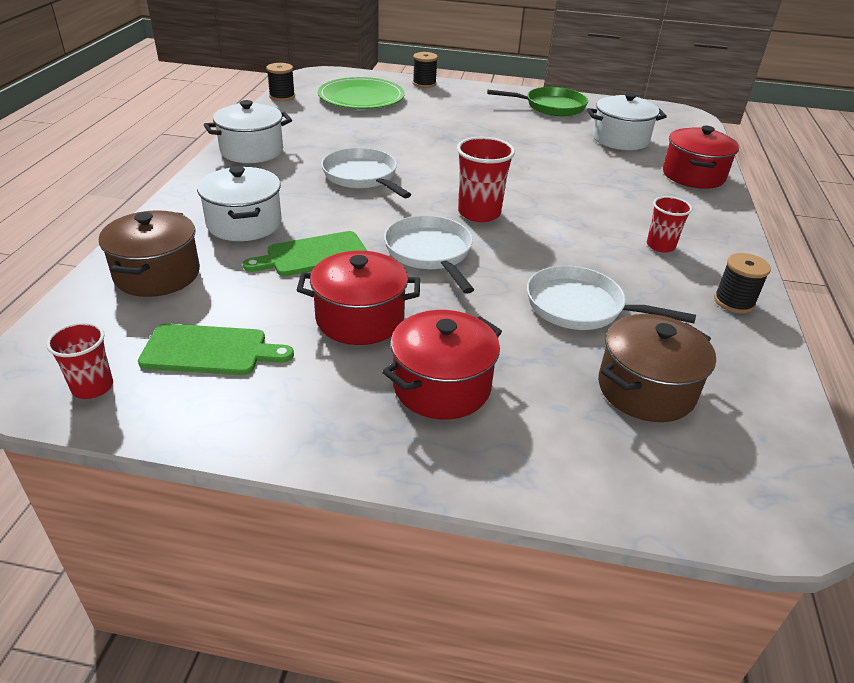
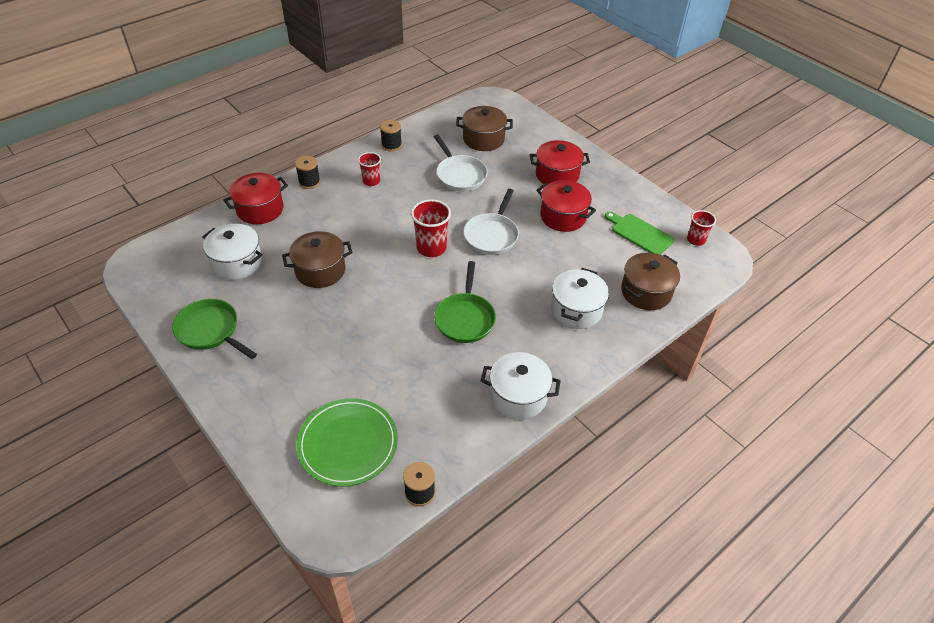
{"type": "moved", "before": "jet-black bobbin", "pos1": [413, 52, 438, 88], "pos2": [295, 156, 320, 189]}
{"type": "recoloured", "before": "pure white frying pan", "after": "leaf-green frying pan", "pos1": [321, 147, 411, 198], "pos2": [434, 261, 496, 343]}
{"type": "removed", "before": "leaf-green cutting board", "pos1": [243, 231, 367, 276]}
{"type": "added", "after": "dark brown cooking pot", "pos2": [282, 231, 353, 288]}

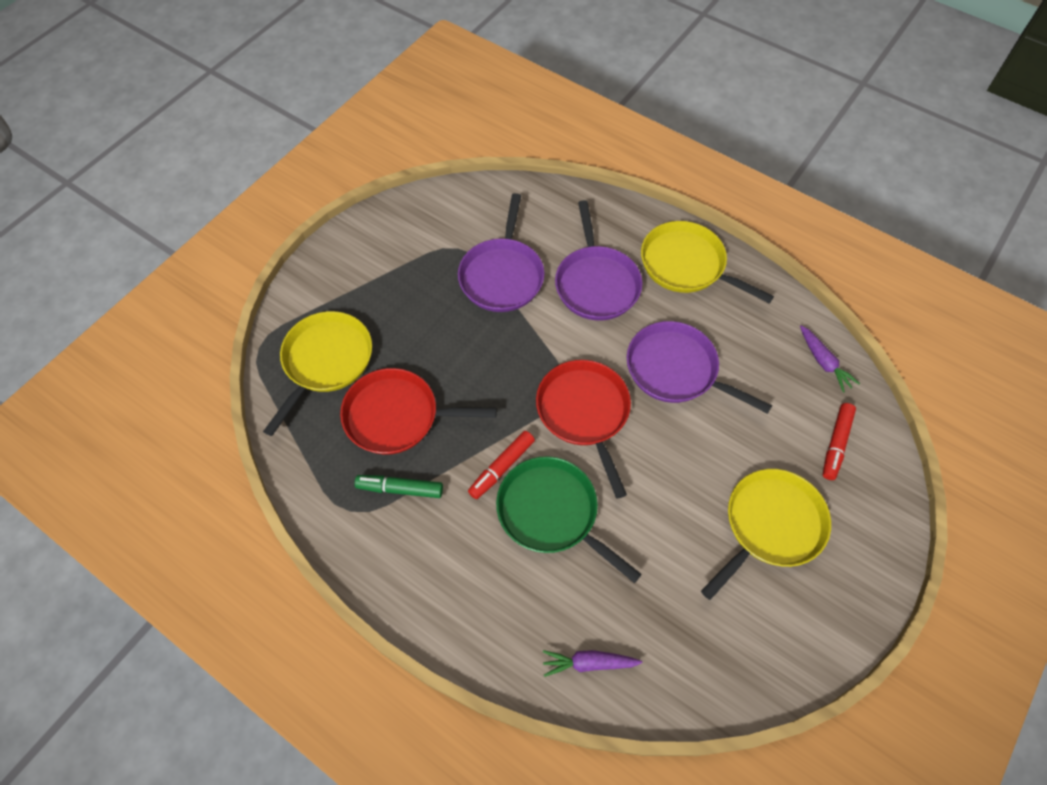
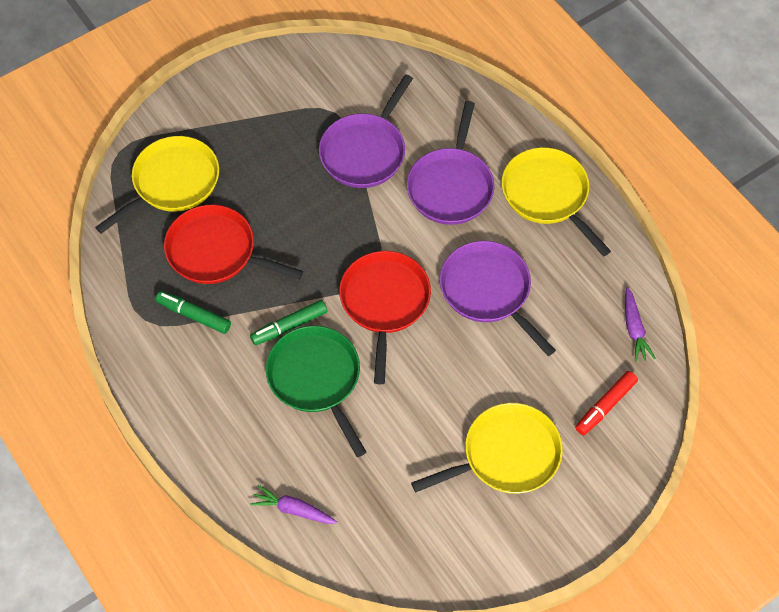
{"type": "recoloured", "before": "scarlet marker", "after": "leaf-green marker", "pos1": [468, 431, 535, 499], "pos2": [250, 300, 327, 345]}

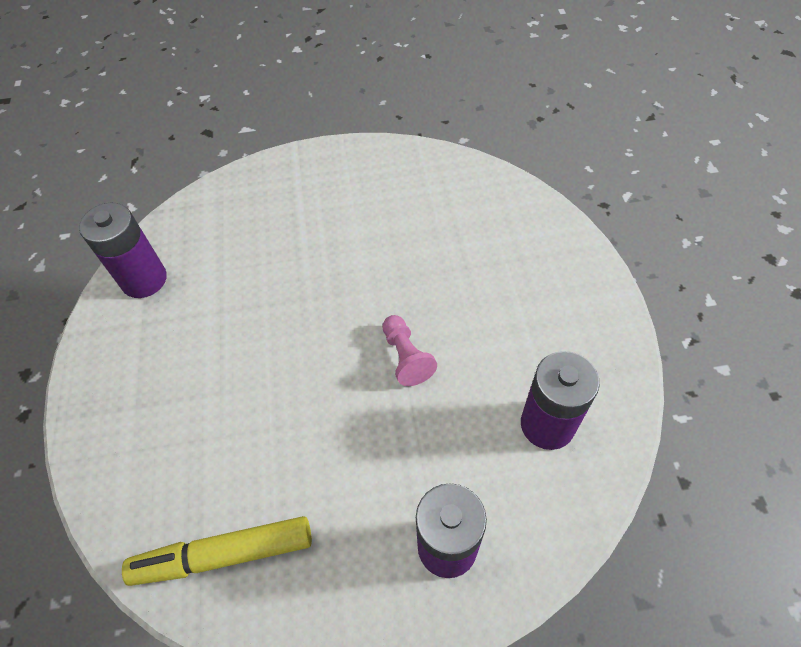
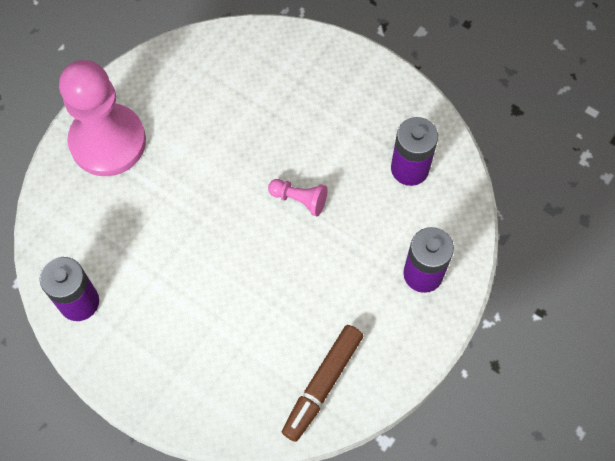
{"type": "recoloured", "before": "bright yellow marker", "after": "dark brown marker", "pos1": [122, 516, 312, 586], "pos2": [282, 325, 363, 442]}
{"type": "added", "after": "rose-pink chess pawn", "pos2": [59, 60, 146, 176]}

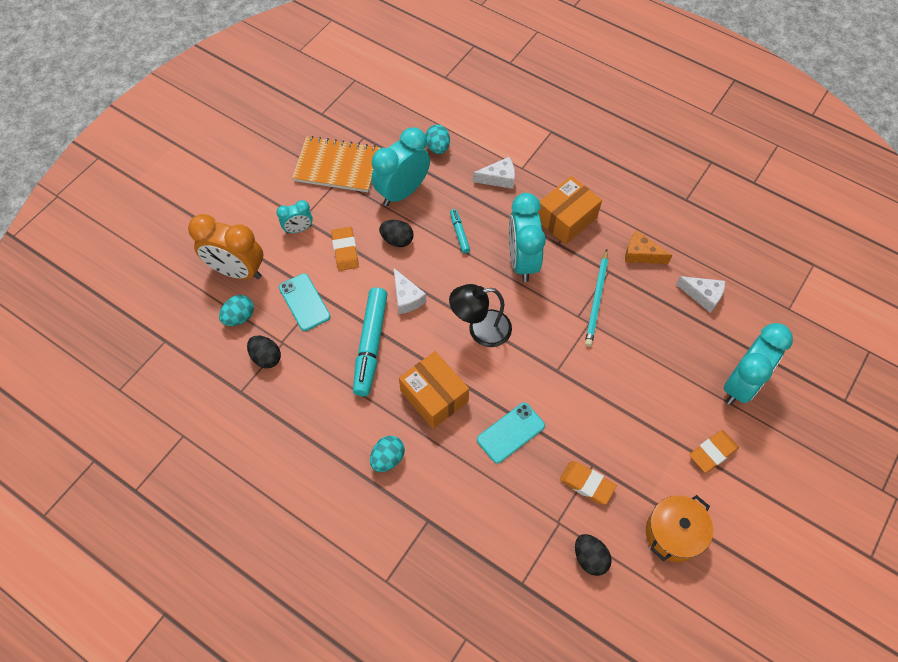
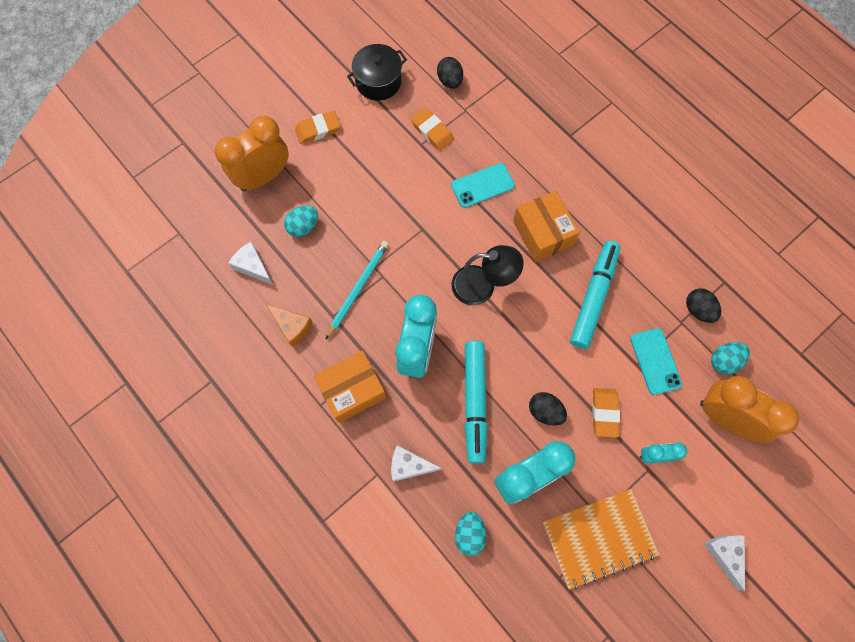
{"type": "turned", "before": "bright orange notebook", "pos1": [292, 136, 380, 192], "pos2": [543, 489, 659, 590], "turn": -45}
{"type": "resized", "before": "aqua marker", "pos1": [450, 209, 470, 253], "pos2": [465, 341, 488, 464], "scale": 2.12}
{"type": "moved", "before": "pure white cheese wedge", "pos1": [394, 268, 426, 314], "pos2": [703, 535, 745, 591]}
{"type": "recoloured", "before": "aqua alarm clock", "after": "bright orange alarm clock", "pos1": [724, 323, 793, 405], "pos2": [215, 116, 289, 191]}
{"type": "moved", "before": "aqua egg", "pos1": [370, 436, 405, 472], "pos2": [284, 205, 318, 237]}
{"type": "recoloured", "before": "bright orange cooking pot", "after": "jet-black cooking pot", "pos1": [646, 495, 713, 562], "pos2": [347, 44, 407, 101]}

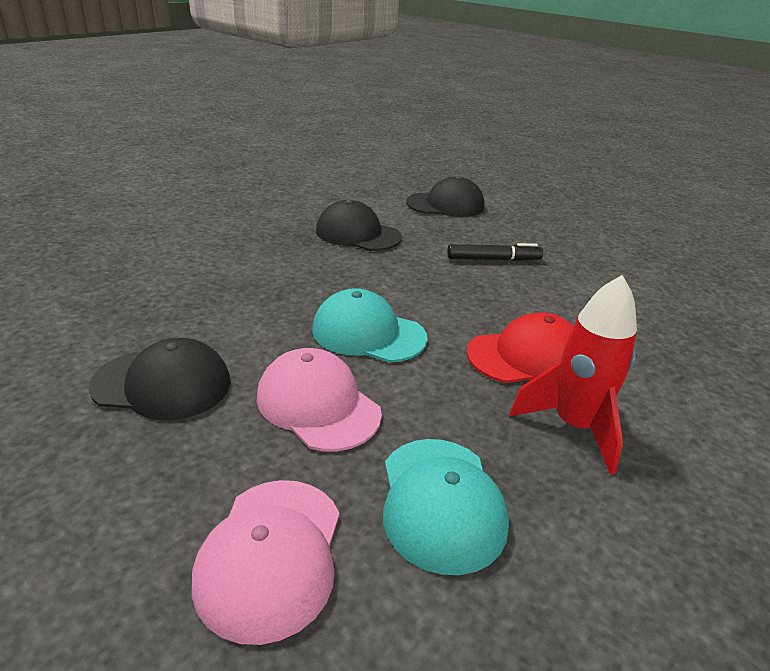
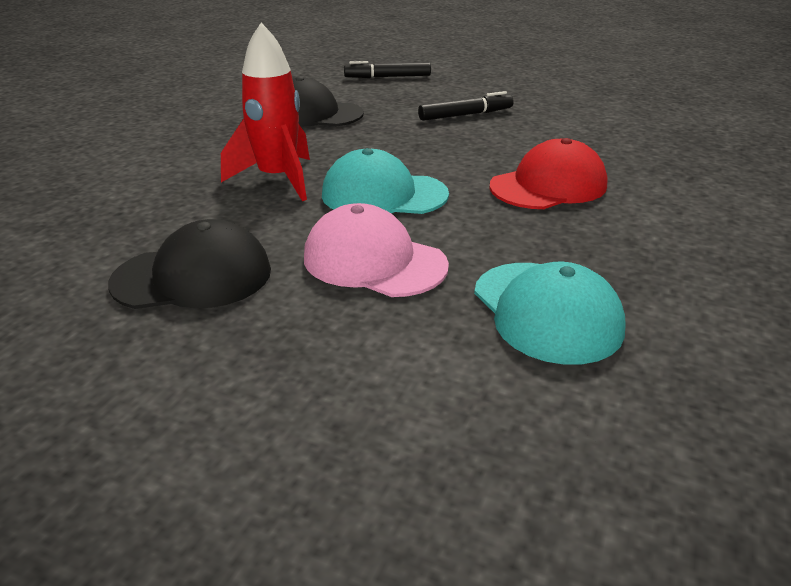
{"type": "replaced", "before": "jet-black baseball cap", "after": "jet-black marker", "pos1": [406, 176, 485, 217], "pos2": [344, 61, 431, 78]}
{"type": "moved", "before": "scarlet rocket", "pos1": [509, 275, 637, 475], "pos2": [221, 23, 310, 201]}
{"type": "removed", "before": "rose-pink baseball cap", "pos1": [192, 480, 340, 645]}

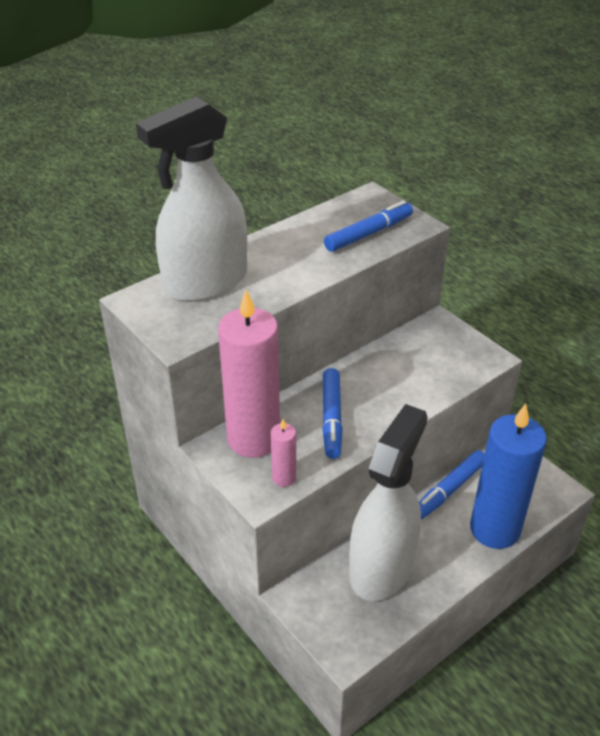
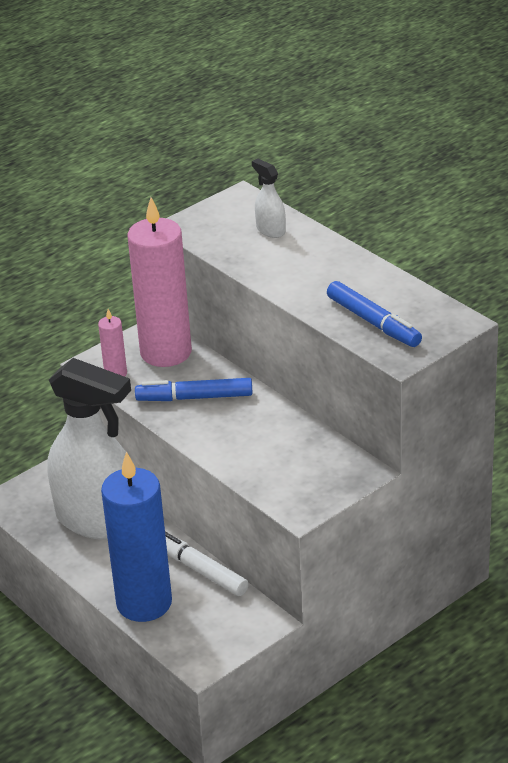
{"type": "resized", "before": "pure white sprayer", "pos1": [136, 96, 247, 302], "pos2": [252, 159, 286, 238], "scale": 0.4}
{"type": "recoloured", "before": "royal blue marker", "after": "pure white marker", "pos1": [419, 450, 485, 519], "pos2": [165, 531, 249, 596]}

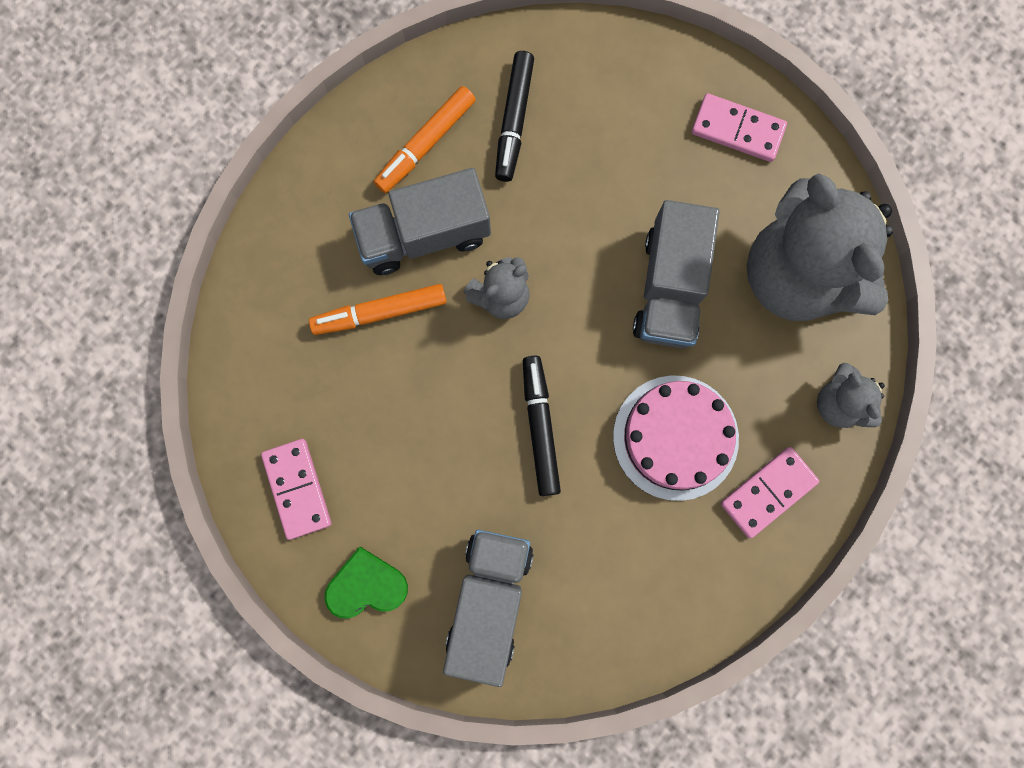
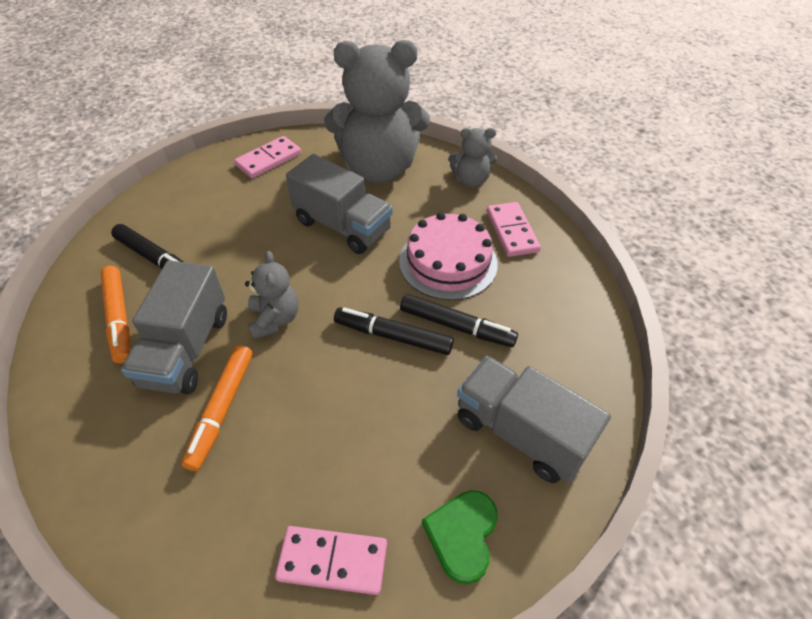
{"type": "added", "after": "jet-black marker", "pos2": [400, 294, 518, 347]}

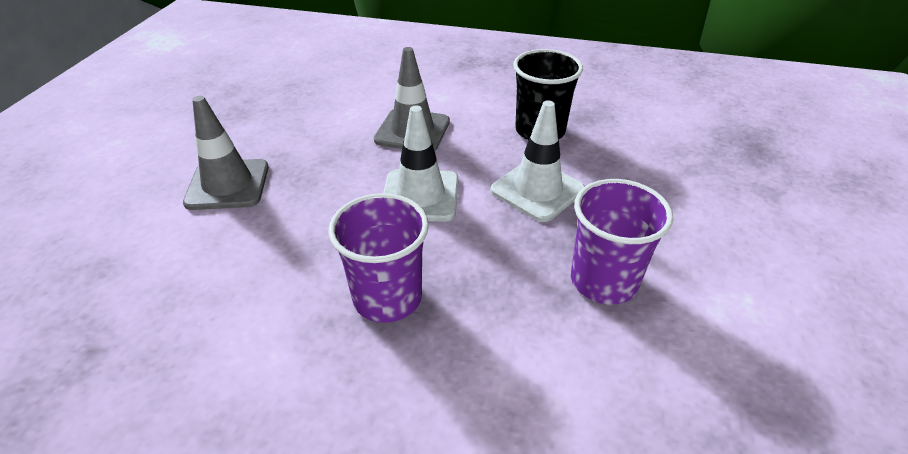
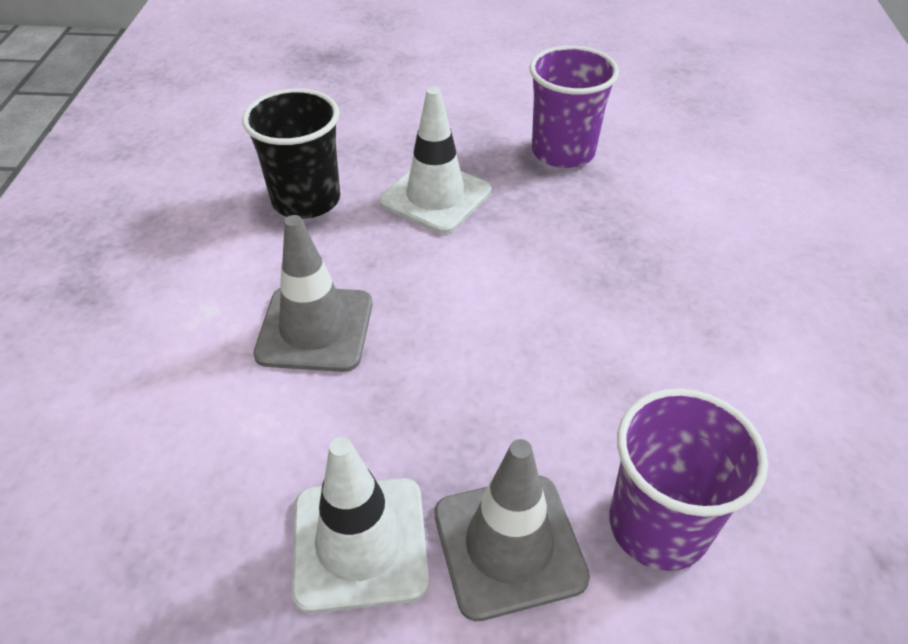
{"type": "moved", "before": "pure white road cone", "pos1": [383, 106, 459, 222], "pos2": [292, 437, 429, 613]}
{"type": "moved", "before": "purple beaker", "pos1": [328, 193, 429, 323], "pos2": [609, 388, 768, 571]}

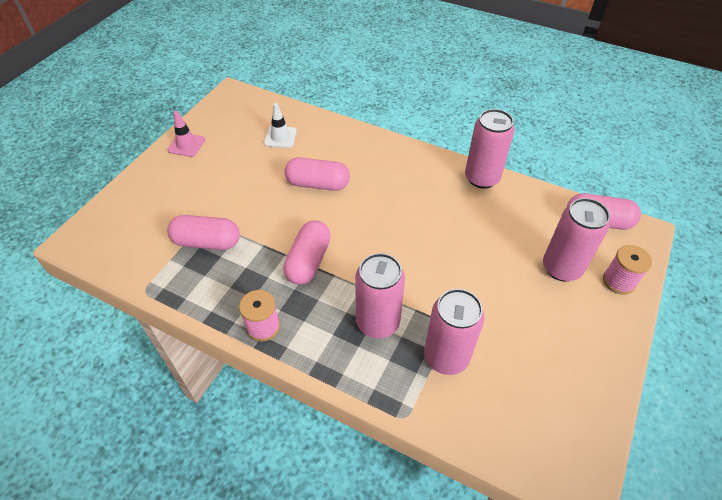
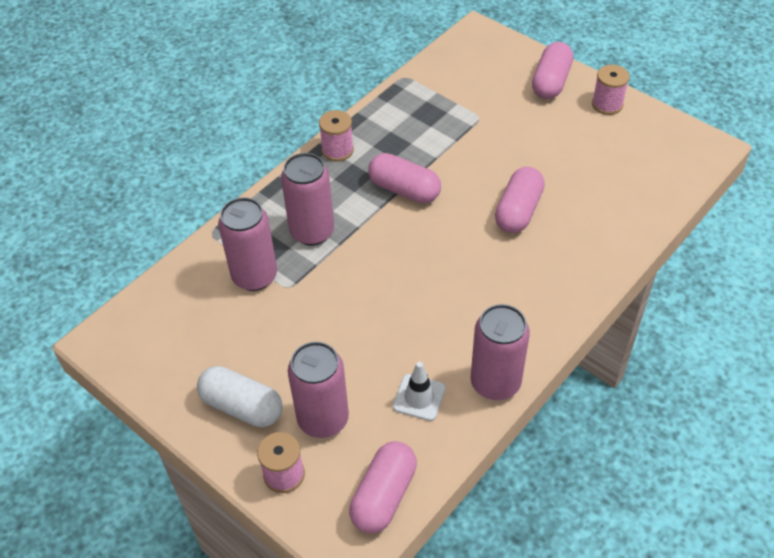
{"type": "moved", "before": "pure white road cone", "pos1": [264, 103, 297, 148], "pos2": [393, 362, 446, 421]}
{"type": "replaced", "before": "rose-pink road cone", "after": "rose-pink bobbin", "pos1": [168, 111, 205, 157], "pos2": [592, 65, 630, 115]}
{"type": "moved", "before": "rose-pink pill", "pos1": [167, 215, 240, 250], "pos2": [532, 42, 573, 99]}
{"type": "added", "after": "pure white pill", "pos2": [197, 366, 283, 427]}

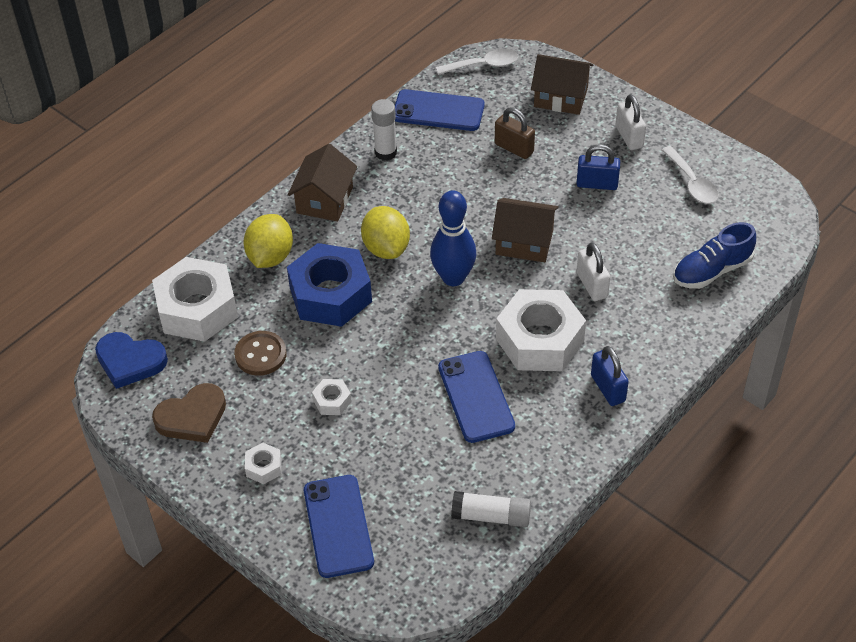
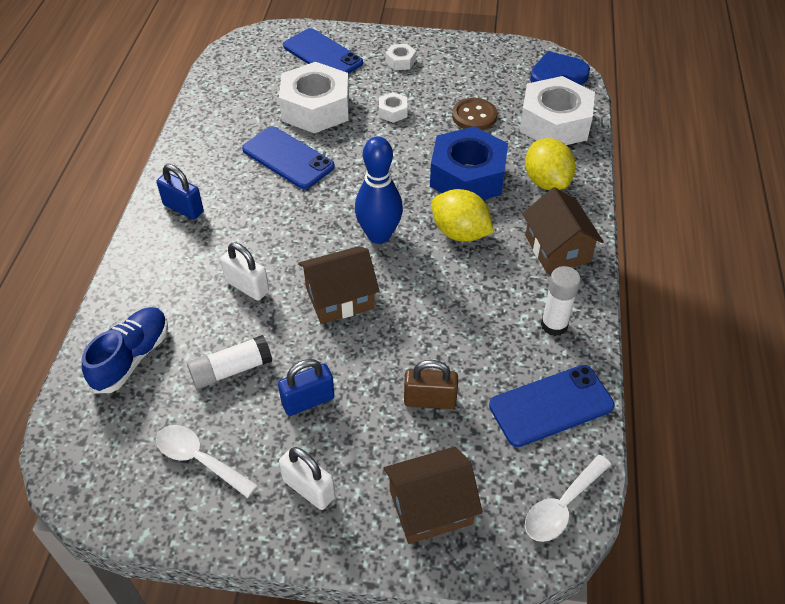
{"type": "moved", "before": "pure white nut", "pos1": [496, 289, 586, 371], "pos2": [279, 62, 349, 133]}
{"type": "removed", "before": "dark brown love heart", "pos1": [152, 383, 226, 443]}
{"type": "moved", "before": "pure white glue", "pos1": [451, 491, 531, 527], "pos2": [187, 335, 272, 389]}

